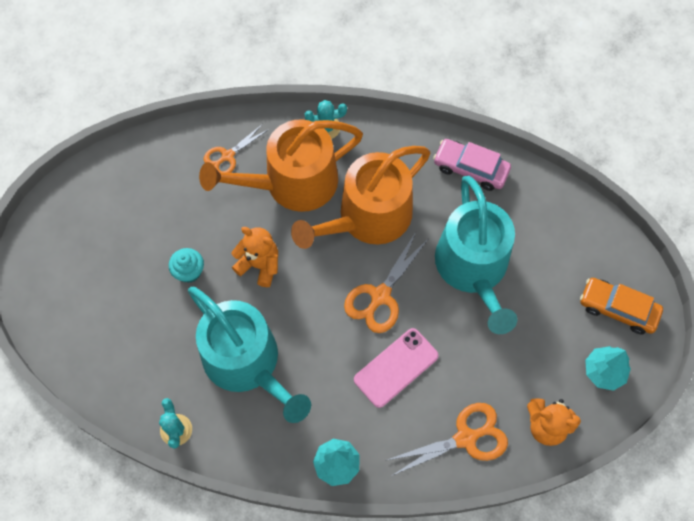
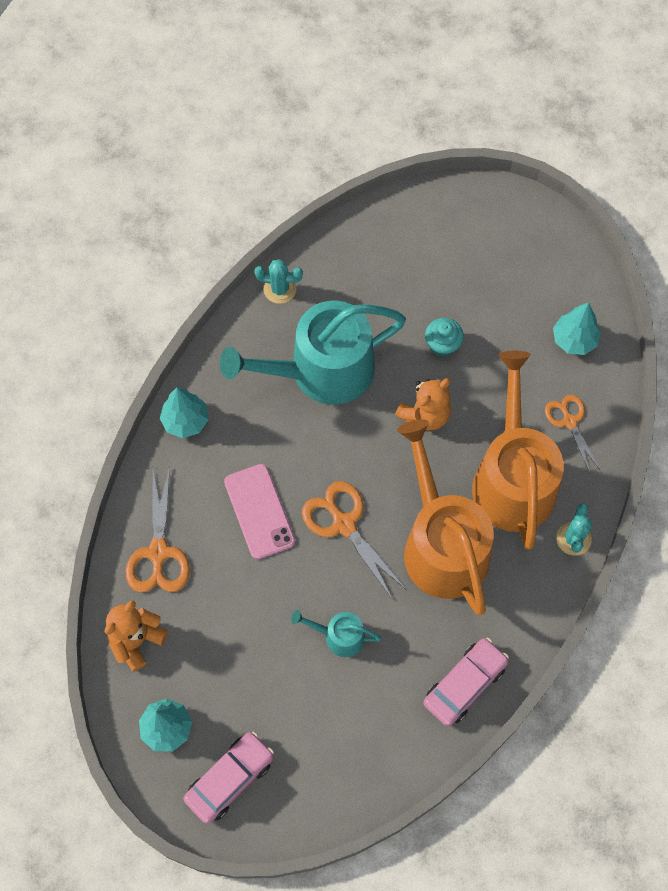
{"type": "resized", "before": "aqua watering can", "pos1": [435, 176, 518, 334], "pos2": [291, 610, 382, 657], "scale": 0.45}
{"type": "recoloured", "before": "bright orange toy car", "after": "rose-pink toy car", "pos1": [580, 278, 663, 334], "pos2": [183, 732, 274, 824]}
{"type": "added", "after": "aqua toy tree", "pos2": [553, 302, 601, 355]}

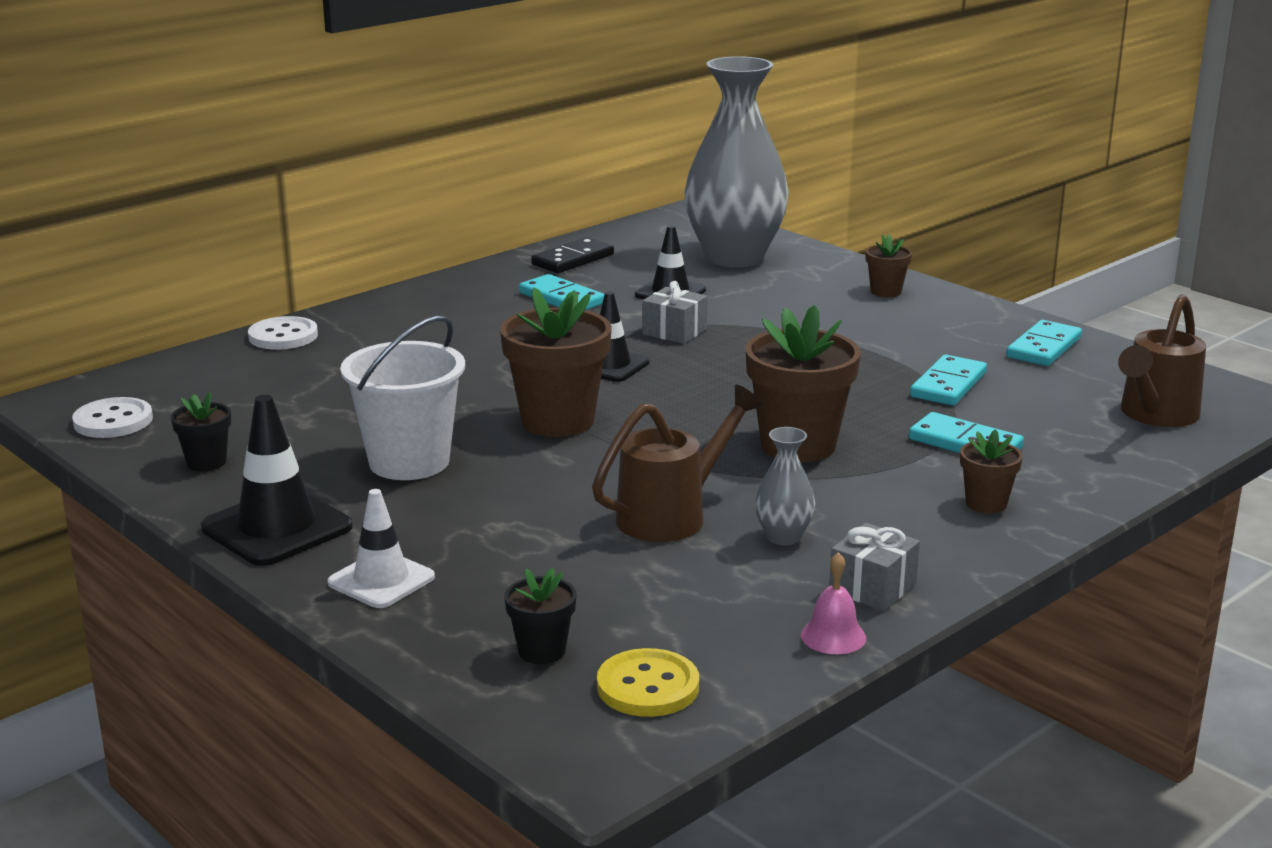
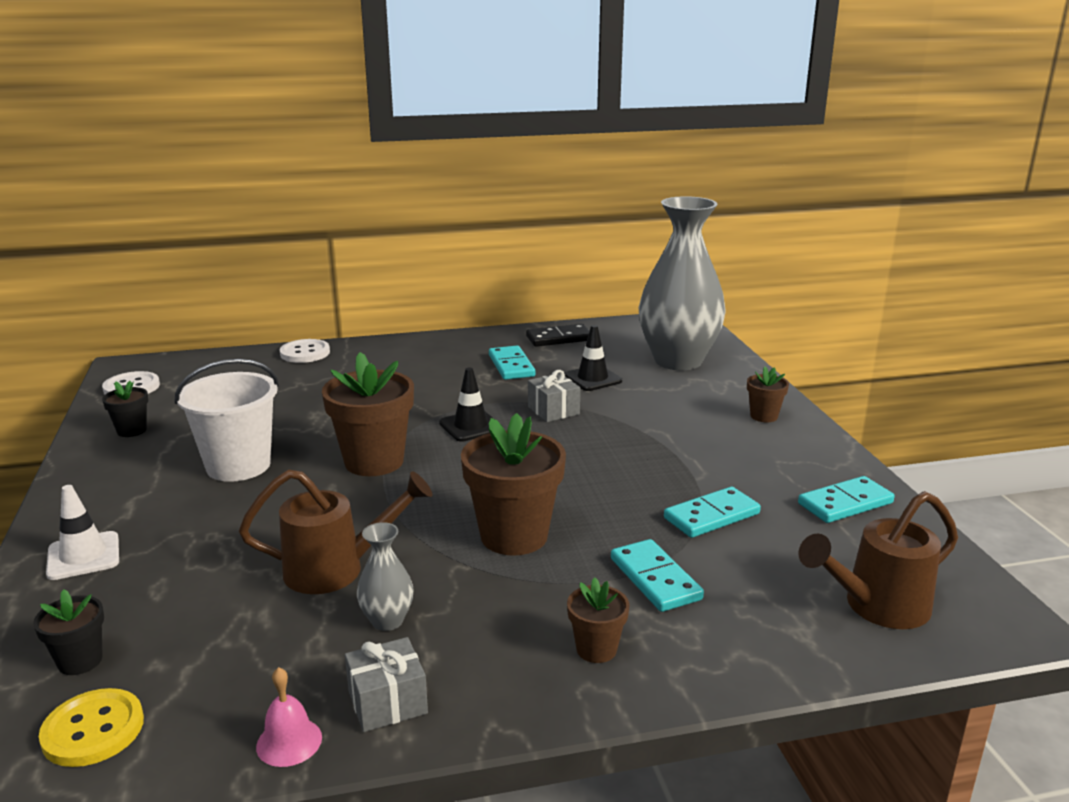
{"type": "removed", "before": "jet-black road cone", "pos1": [201, 395, 353, 566]}

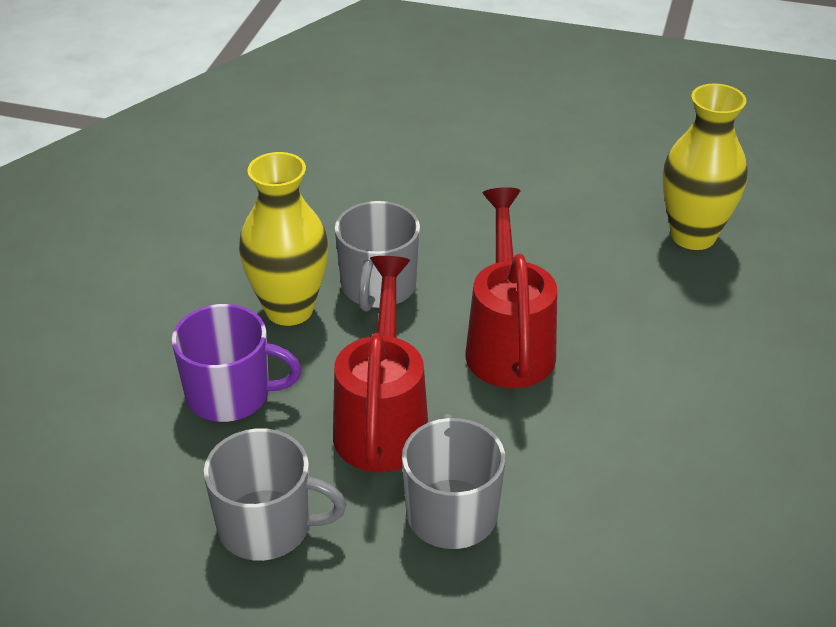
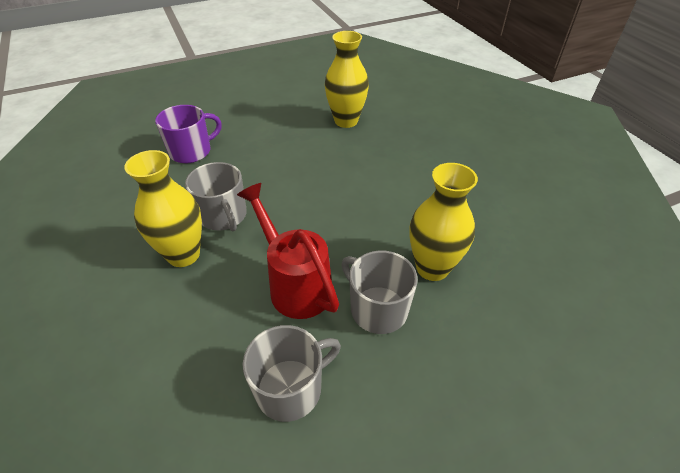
{"type": "removed", "before": "scarlet watering can", "pos1": [465, 187, 557, 388]}
{"type": "moved", "before": "purple tea mug", "pos1": [172, 304, 302, 422], "pos2": [155, 105, 222, 163]}
{"type": "added", "after": "bright yellow flower vase", "pos2": [409, 163, 478, 281]}

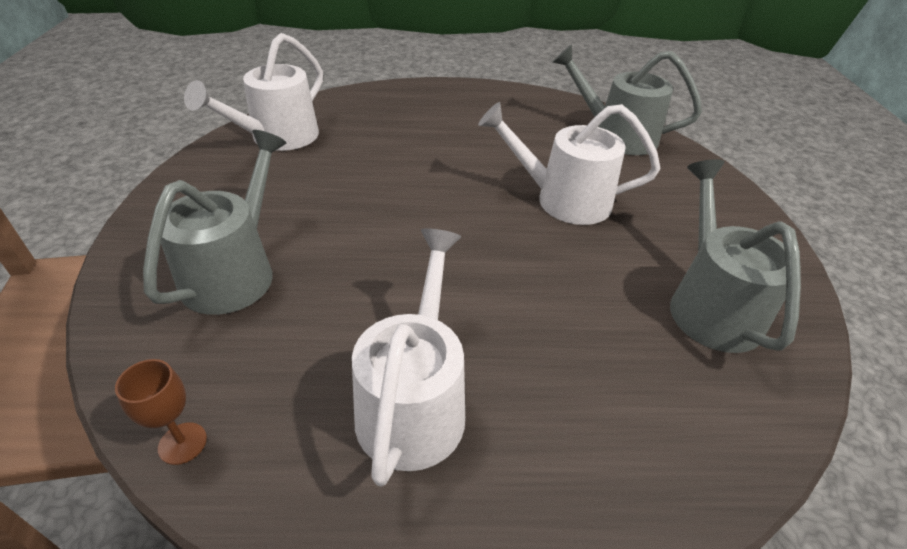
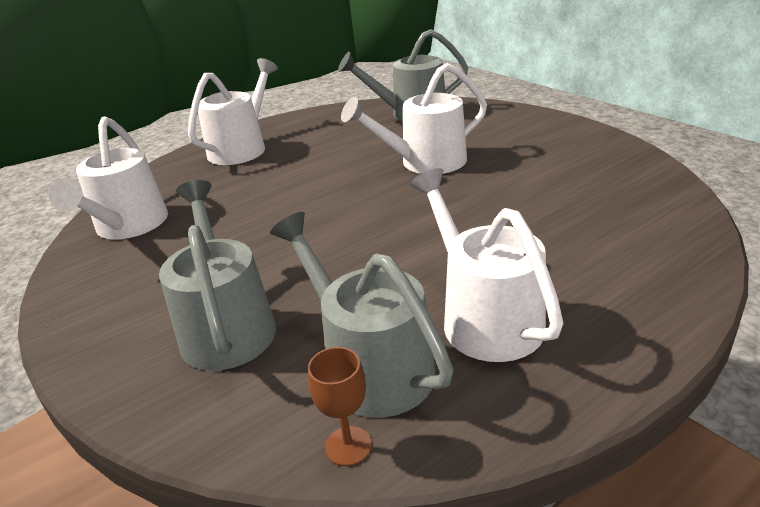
{"type": "moved", "before": "gray watering can", "pos1": [670, 159, 801, 353], "pos2": [270, 212, 454, 418]}
{"type": "added", "after": "pure white watering can", "pos2": [188, 58, 278, 165]}

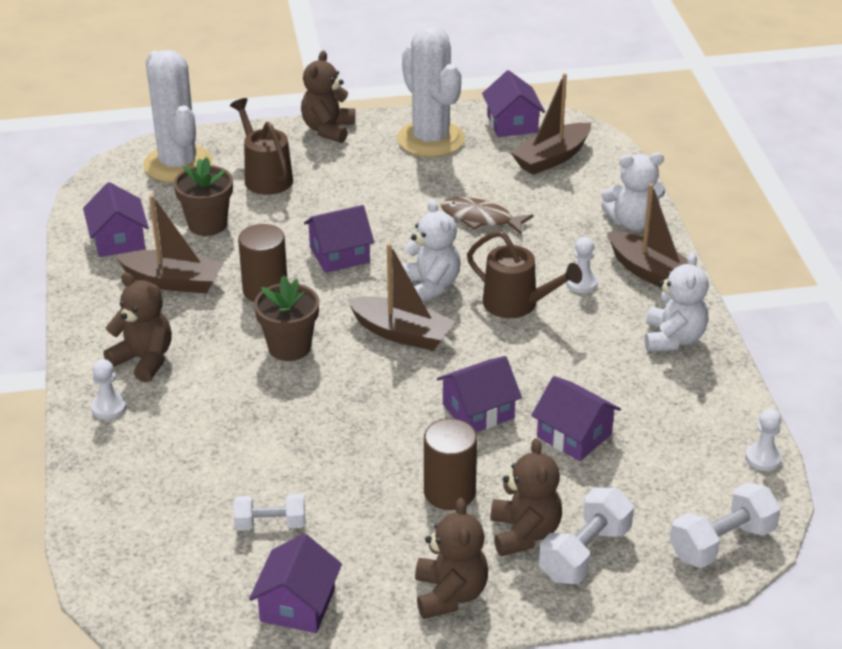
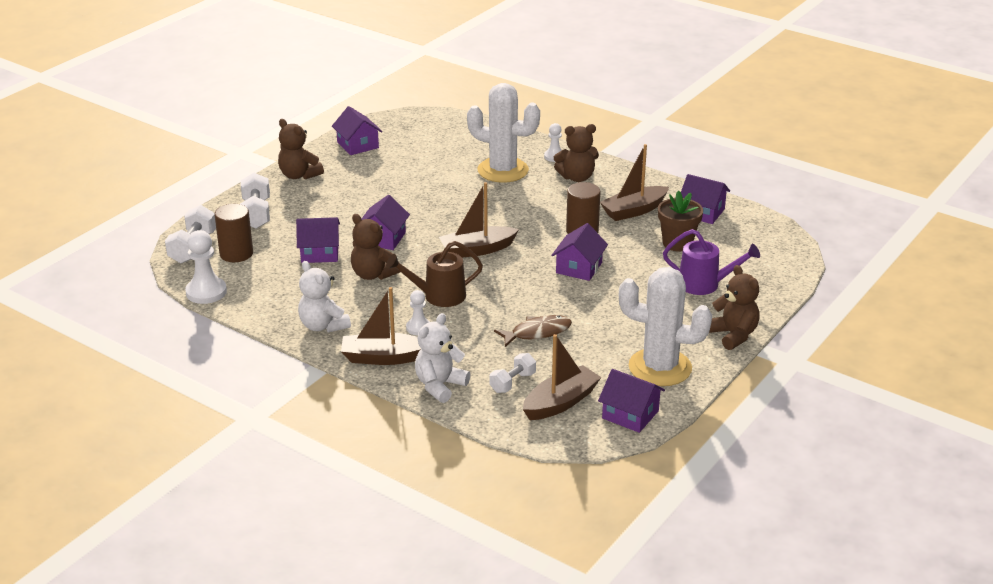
{"type": "moved", "before": "pure white cactus", "pos1": [143, 50, 213, 183], "pos2": [467, 83, 540, 183]}
{"type": "turned", "before": "dark brown sailboat", "pos1": [510, 73, 591, 175], "pos2": [523, 334, 601, 420], "turn": 45}
{"type": "recoloured", "before": "dark brown watering can", "after": "purple watering can", "pos1": [230, 98, 293, 195], "pos2": [663, 229, 760, 295]}
{"type": "removed", "before": "pure white teddy bear", "pos1": [402, 200, 460, 303]}
{"type": "removed", "before": "dark brown flower pot", "pos1": [254, 275, 319, 361]}
{"type": "resized", "before": "pure white chess pawn", "pos1": [745, 409, 782, 471], "pos2": [185, 230, 227, 304], "scale": 1.66}
{"type": "moved", "before": "dark brown cylinder shape", "pos1": [424, 419, 477, 510], "pos2": [214, 204, 253, 262]}
{"type": "moved", "before": "dark brown teddy bear", "pos1": [490, 438, 562, 556], "pos2": [351, 214, 400, 280]}
{"type": "moved", "before": "pure white hand weight", "pos1": [234, 494, 305, 531], "pos2": [490, 353, 536, 393]}

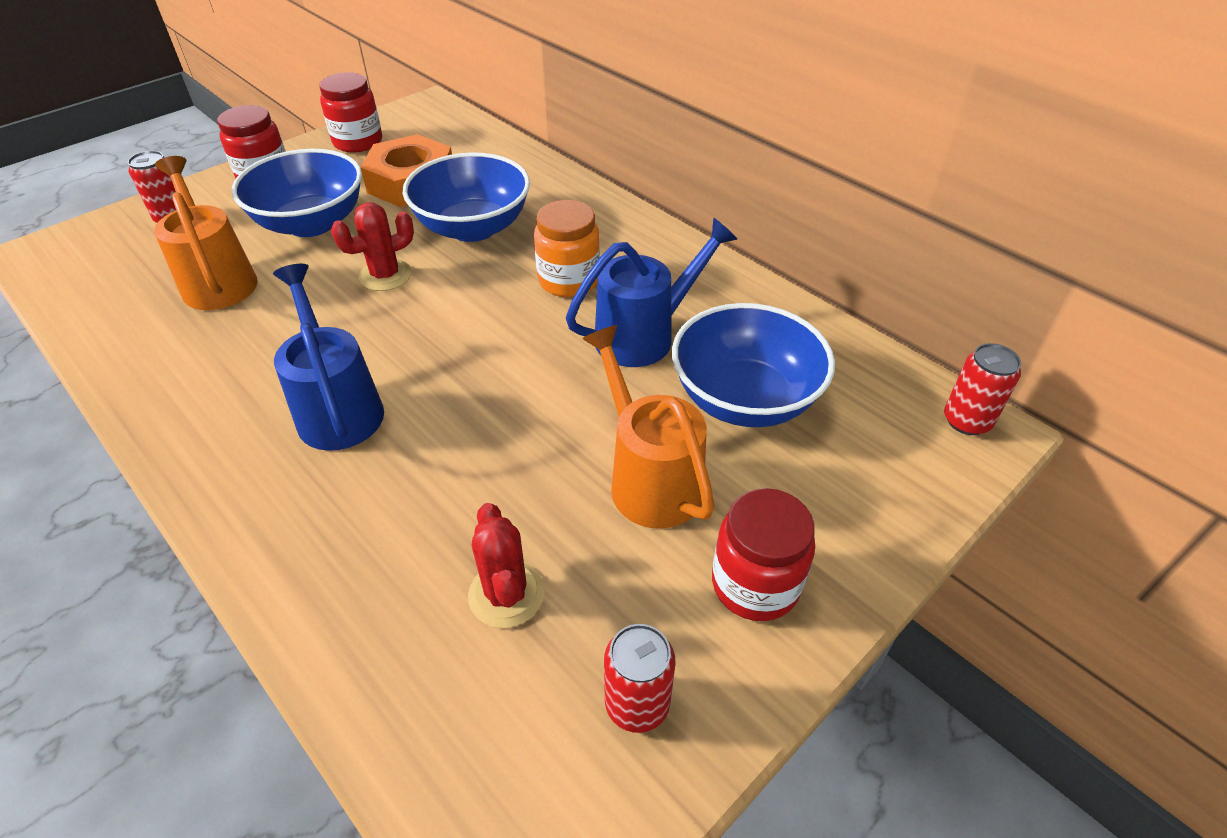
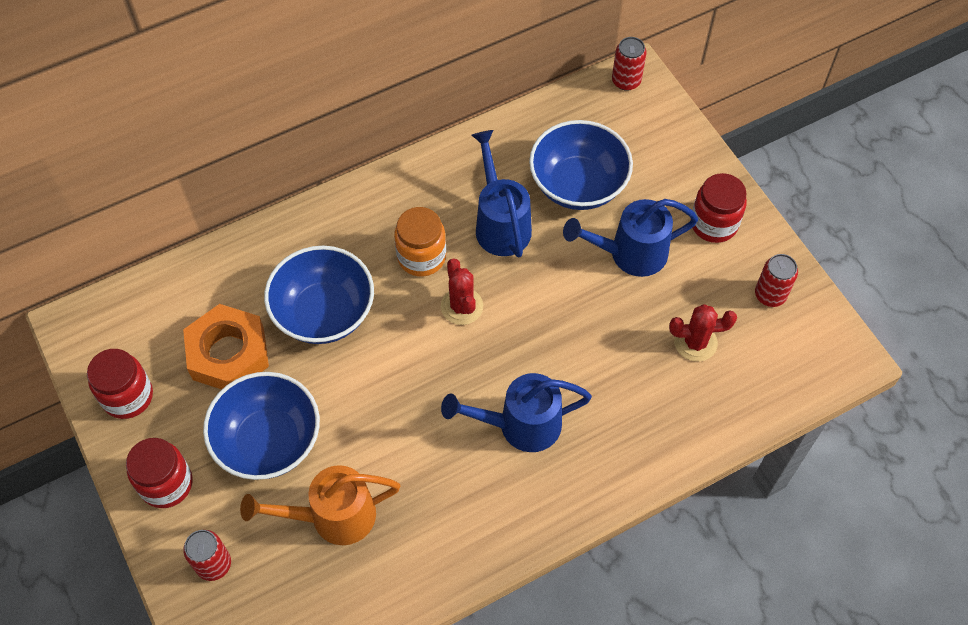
{"type": "moved", "before": "scarlet cactus", "pos1": [331, 202, 414, 291], "pos2": [441, 258, 483, 325]}
{"type": "recoloured", "before": "bright orange watering can", "after": "royal blue watering can", "pos1": [582, 325, 715, 529], "pos2": [563, 199, 698, 277]}

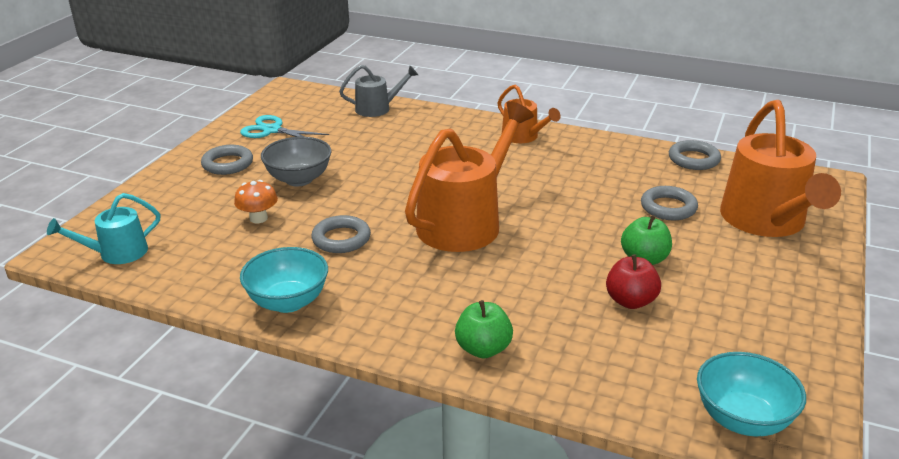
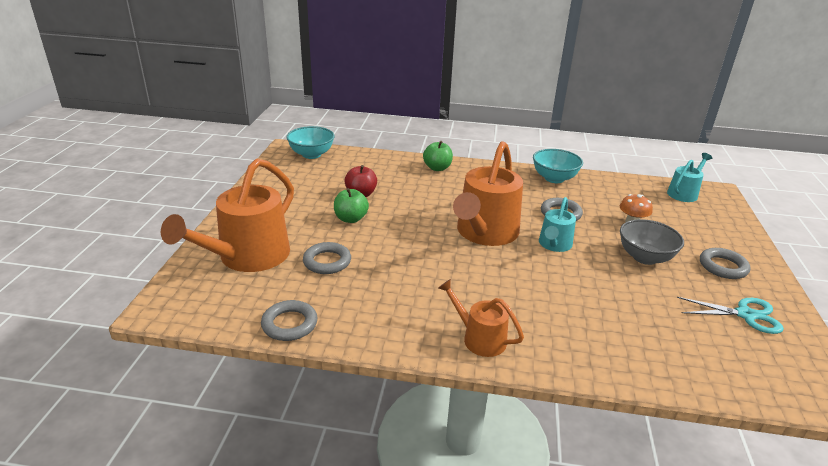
{"type": "removed", "before": "gray watering can", "pos1": [339, 65, 418, 117]}
{"type": "turned", "before": "bright orange watering can", "pos1": [720, 100, 841, 237], "pos2": [161, 159, 294, 272], "turn": -135}
{"type": "added", "after": "aqua watering can", "pos2": [539, 197, 576, 252]}

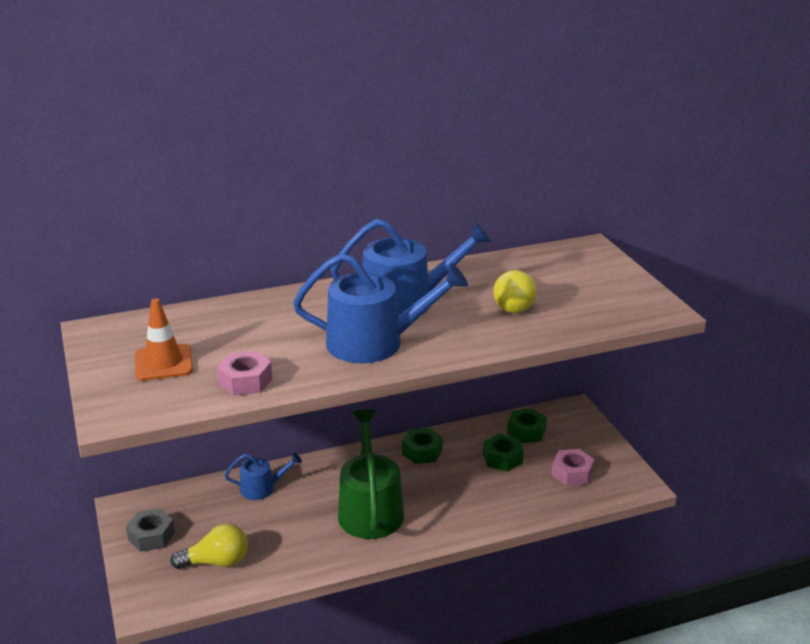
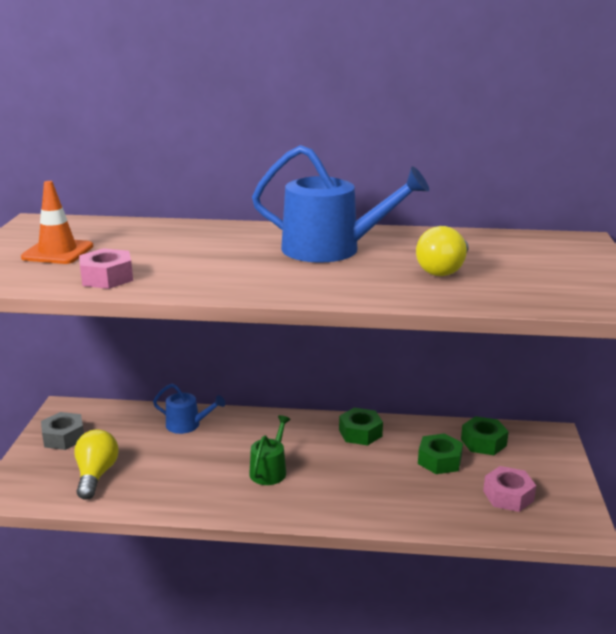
{"type": "removed", "before": "royal blue watering can", "pos1": [293, 253, 468, 363]}
{"type": "resized", "before": "leaf-green watering can", "pos1": [338, 409, 404, 539], "pos2": [249, 415, 291, 485], "scale": 0.52}
{"type": "turned", "before": "bright yellow lightbulb", "pos1": [170, 524, 248, 569], "pos2": [74, 429, 119, 500], "turn": -105}

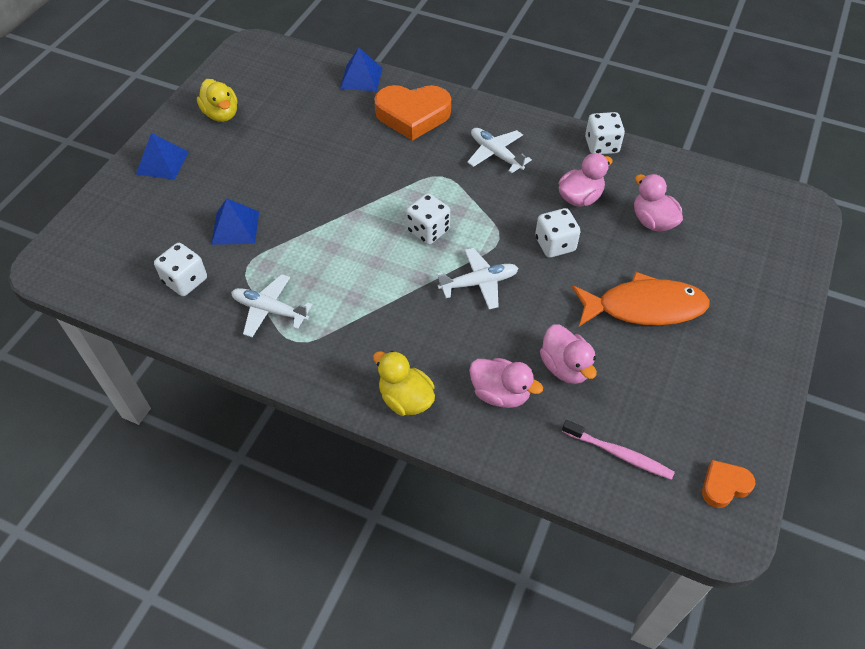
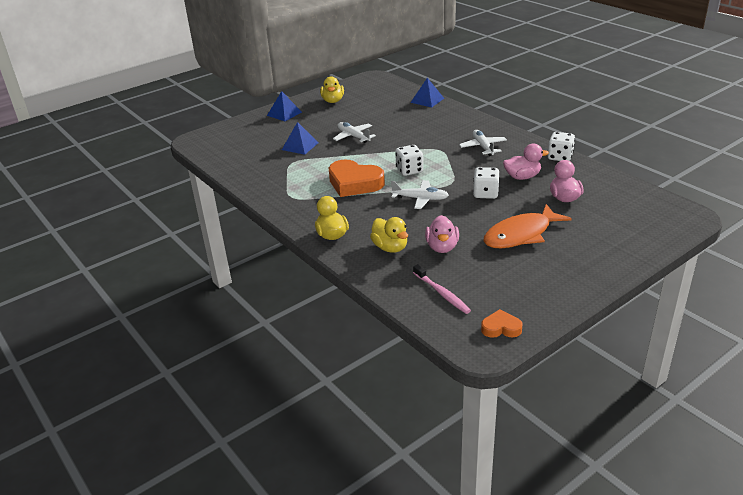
{"type": "moved", "before": "bright orange love heart", "pos1": [374, 85, 451, 141], "pos2": [329, 159, 385, 197]}
{"type": "removed", "before": "pure white dice", "pos1": [154, 243, 207, 296]}
{"type": "turned", "before": "bright orange toy fish", "pos1": [572, 272, 710, 326], "pos2": [483, 204, 572, 248], "turn": 120}
{"type": "moved", "before": "pure white plane", "pos1": [231, 274, 312, 337], "pos2": [333, 122, 376, 143]}
{"type": "recoloured", "before": "rose-pink toy duck", "after": "bright yellow toy duck", "pos1": [469, 358, 543, 408], "pos2": [370, 217, 408, 253]}

